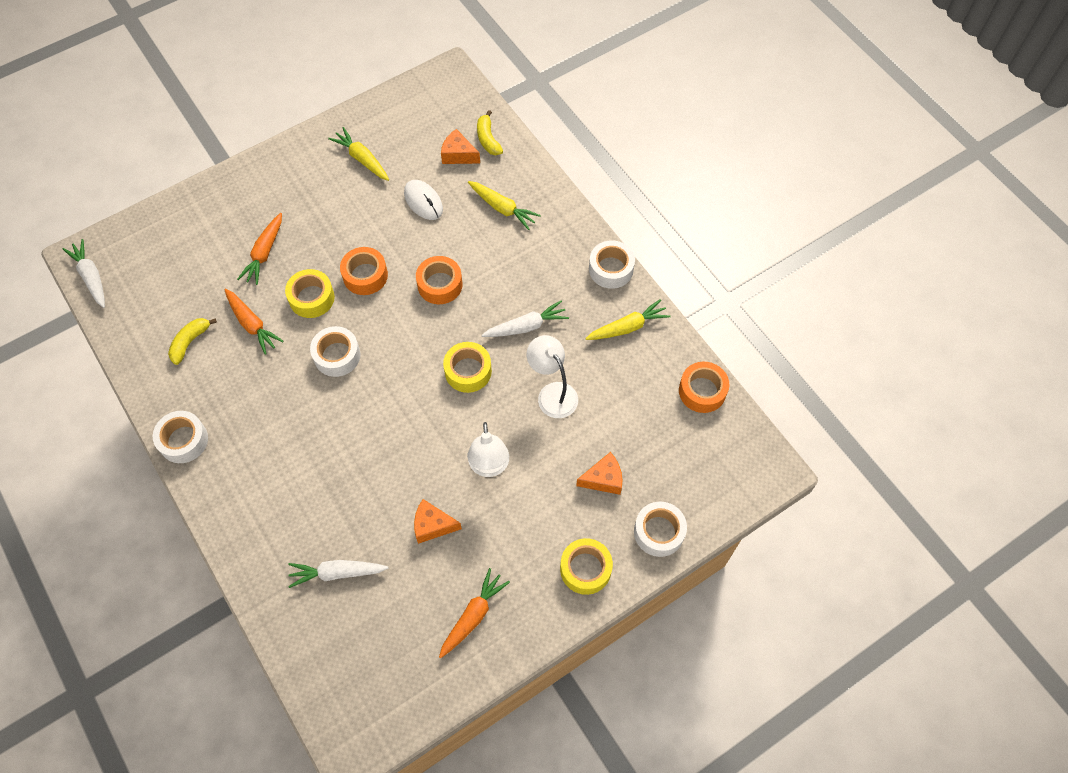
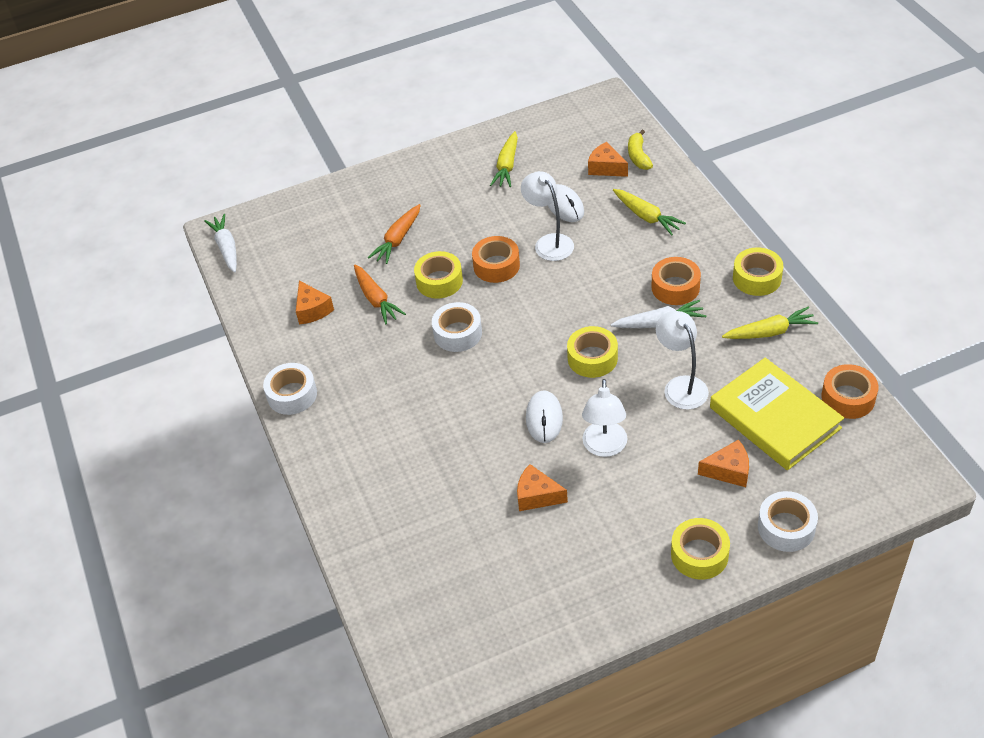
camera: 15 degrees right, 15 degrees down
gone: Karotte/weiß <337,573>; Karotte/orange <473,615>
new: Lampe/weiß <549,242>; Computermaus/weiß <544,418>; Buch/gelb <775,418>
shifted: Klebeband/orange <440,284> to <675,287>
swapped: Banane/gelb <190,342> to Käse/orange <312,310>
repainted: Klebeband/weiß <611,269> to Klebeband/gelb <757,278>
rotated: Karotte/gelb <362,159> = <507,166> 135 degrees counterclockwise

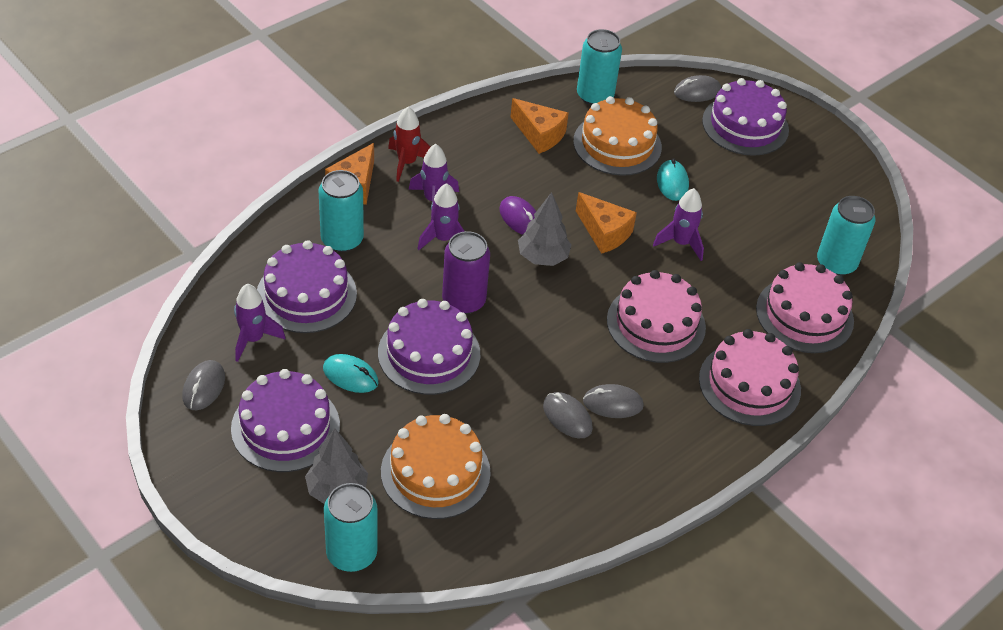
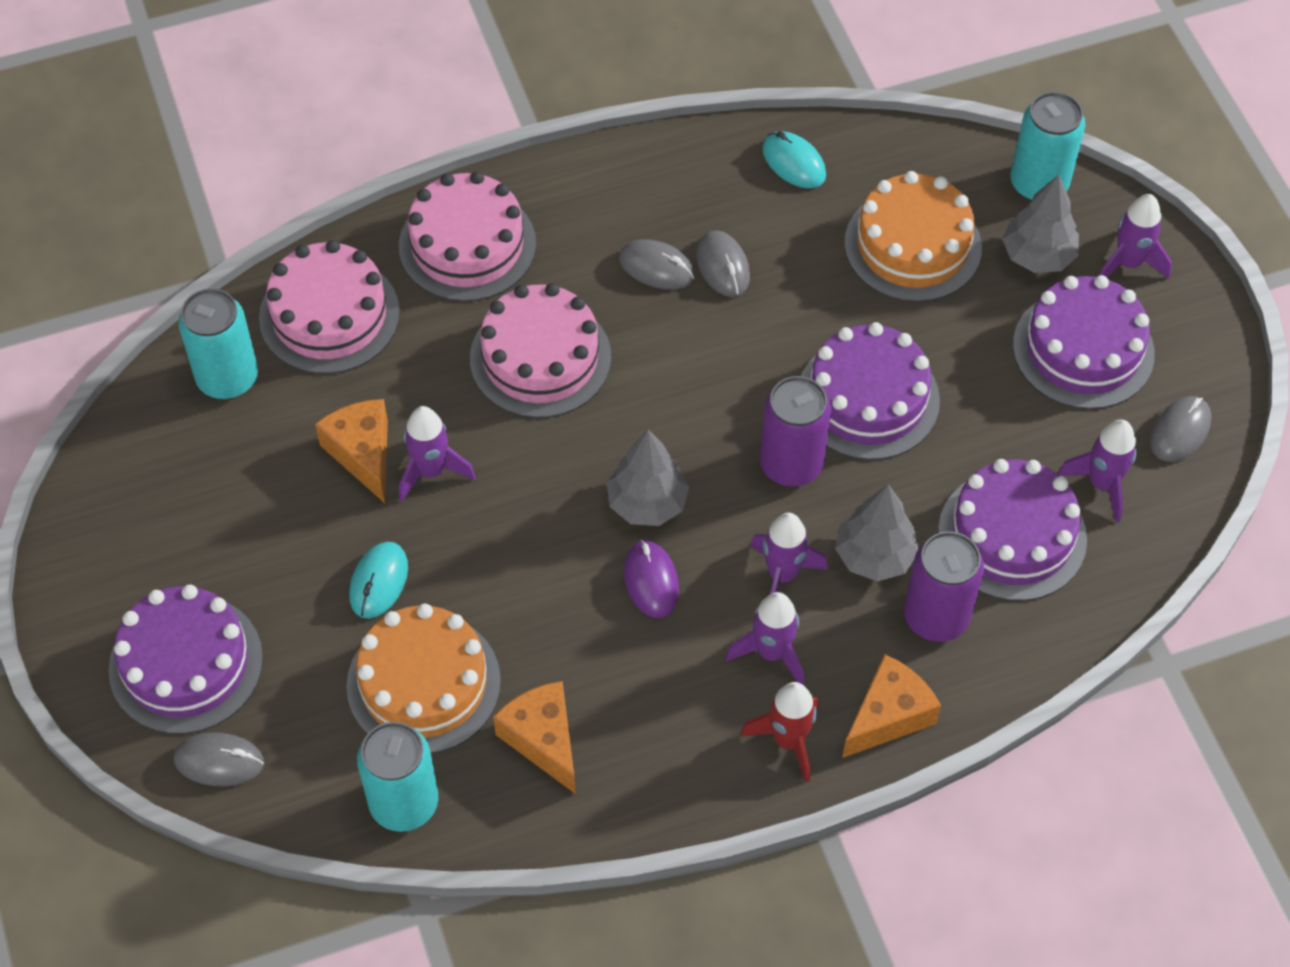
camera: 155 degrees left, 10 degrees up
new: Baum/grau <874,556>; Rakete/lila <1128,263>
shifted: Käse/orange <604,232> to <363,454>; Computermaus/türkis <350,376> to <794,163>
repainted: Dose/türkis <342,239> to Dose/lila <936,616>

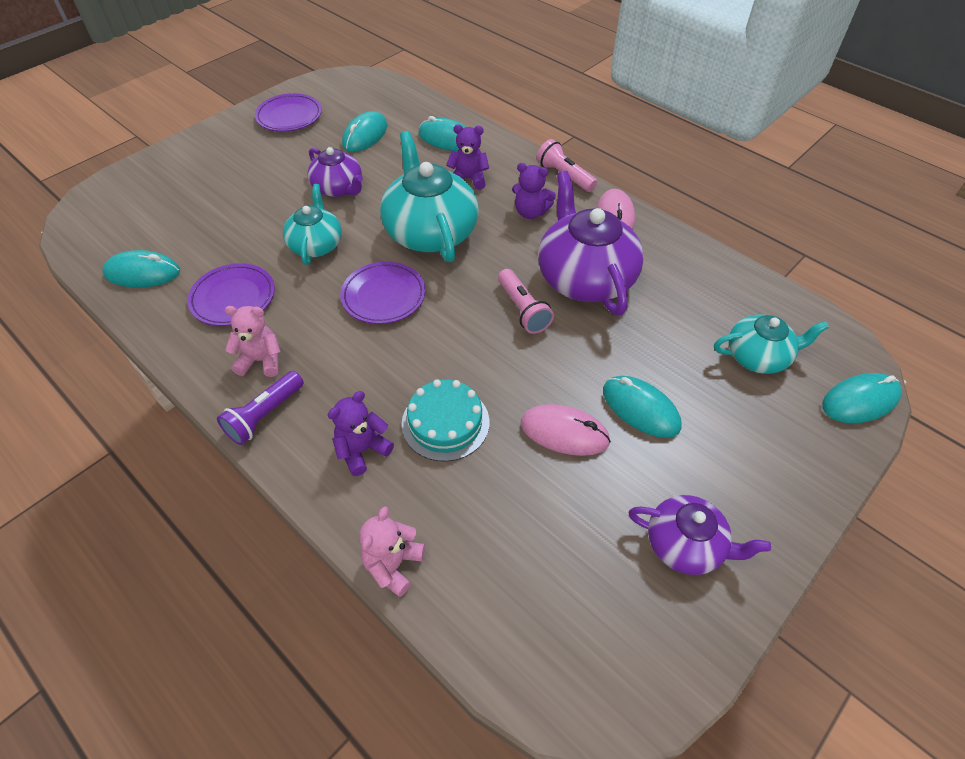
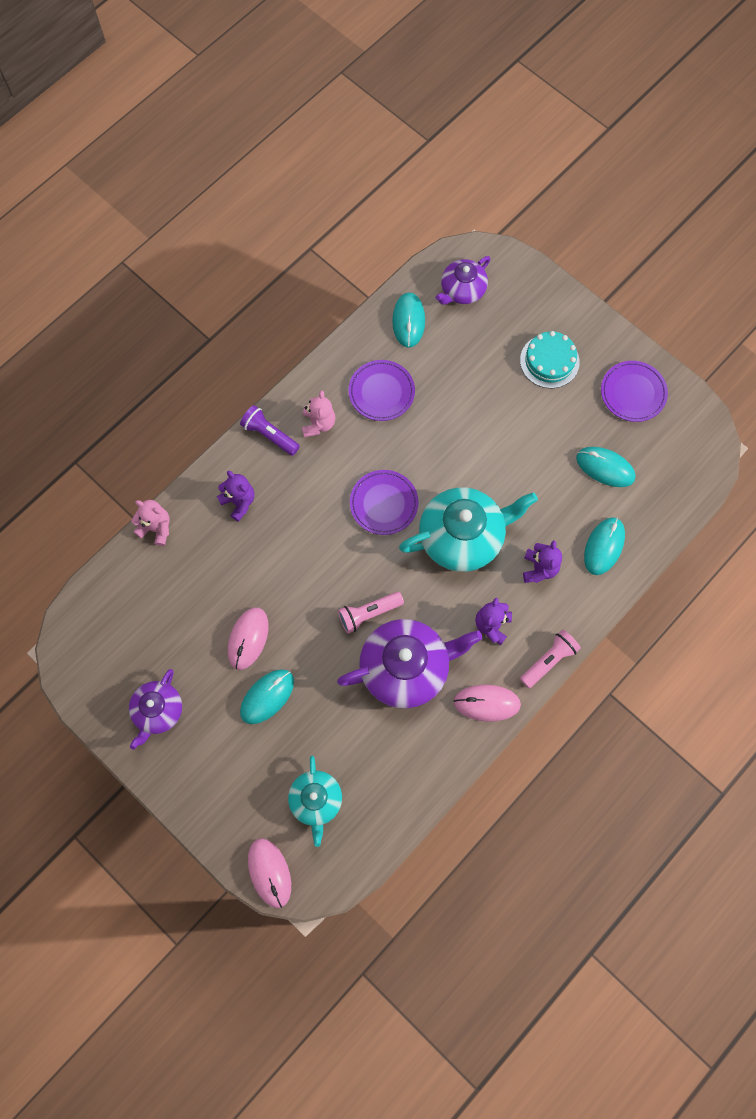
camera: 90 degrees right, 20 degrees up
gone: Teekanne/türkis <316,245>
shifted: Teekanne/lila <338,188> to <462,290>; Kuchen/türkis <445,423> to <549,361>
repainted: Computermaus/türkis <860,401> to Computermaus/rosa <269,872>

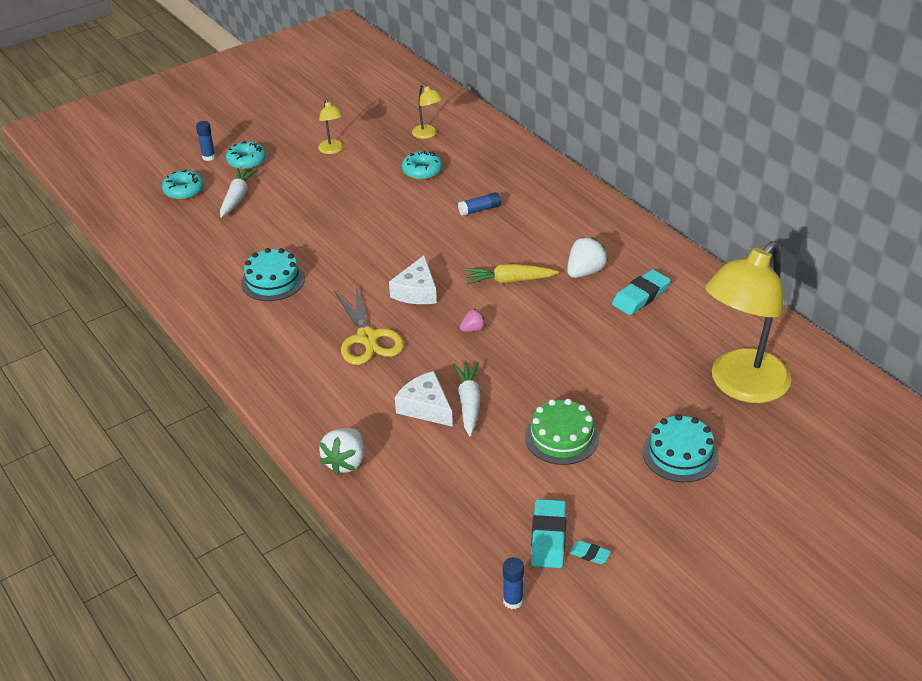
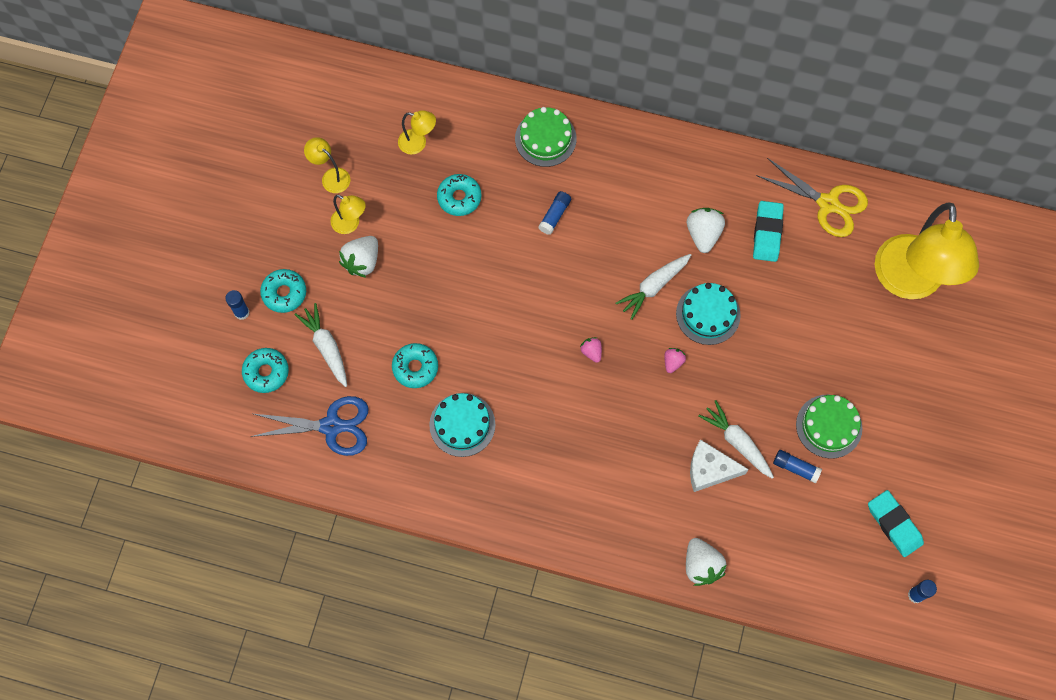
camera: 40 degrees left, 30 degrees up
gone: Radiergummi/türkis <590,554>
new: Schere/blau <331,426>; Lampe/gelb <331,177>; Erdbeere/weiß <362,261>; Donut/türkis <415,368>; Kuchen/grün <545,138>; Klebestift/blau <795,468>
shifted: Kuchen/türkis <680,454> to <708,314>; Schere/gelb <367,338> to <828,204>
swapped: Käse/weiß <416,291> to Erdbeere/rosa <591,352>
repainted: Karotte/gelb <509,281> to Karotte/weiß <653,287>

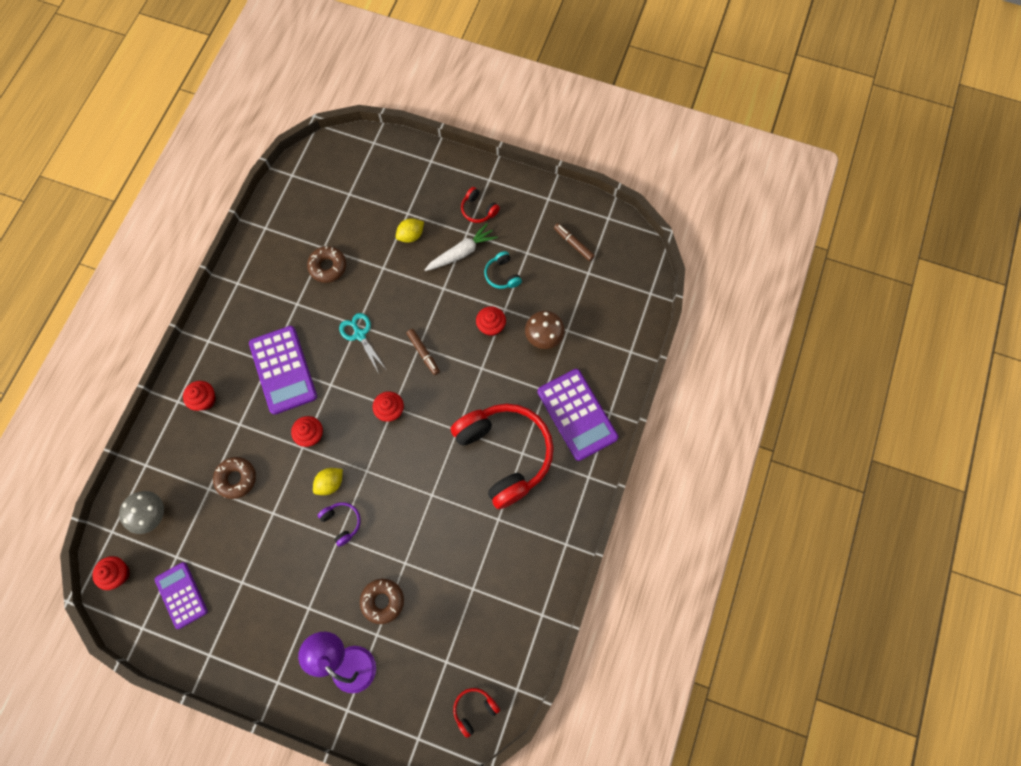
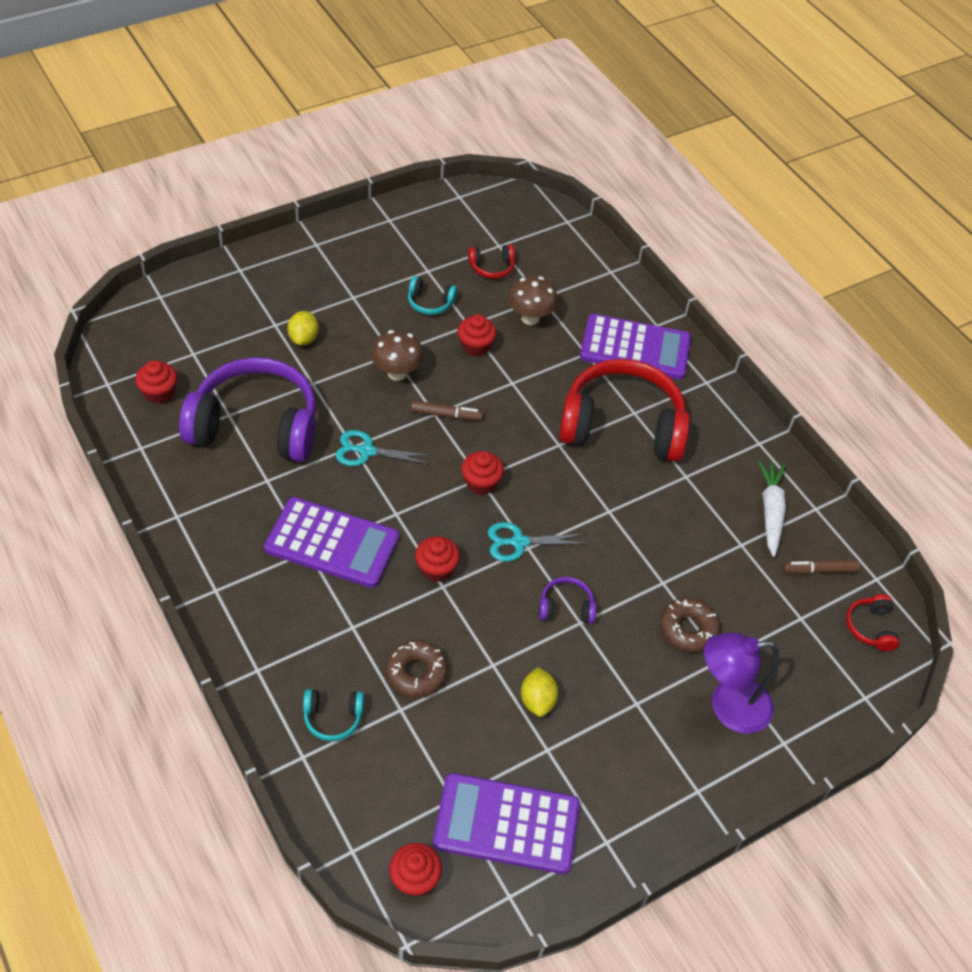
camera: 55 degrees left, 20 degrees down
gone: Pilz/grau <152,515>
new: Kopfhörer/türkis <333,717>; Pilz/braun <397,373>; Schere/türkis <519,542>
shifted: Muffin/rot <205,400> to <159,393>; Kopfhörer/rot <478,210> to <492,267>; Zitrone/gelb <330,483> to <537,700>; Karotte/weiß <461,252> to <770,511>; Filzstift/braun <573,244> to <819,570>
swapped: Donut/braun <328,267> to Kopfhörer/lila <256,425>
scaled: Taschenrechner/lila <181,595> = <506,824> x1.55

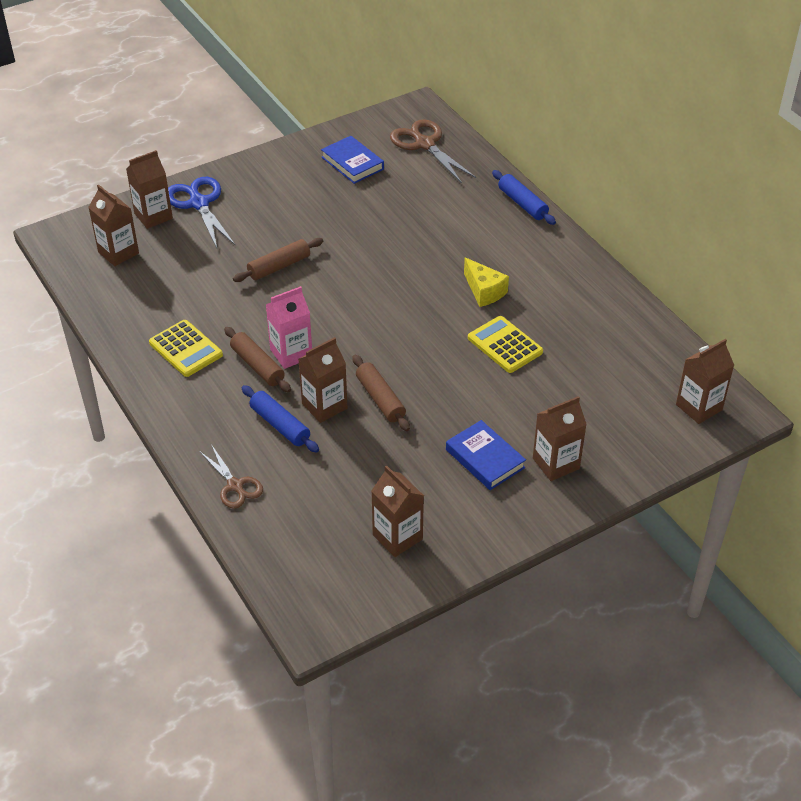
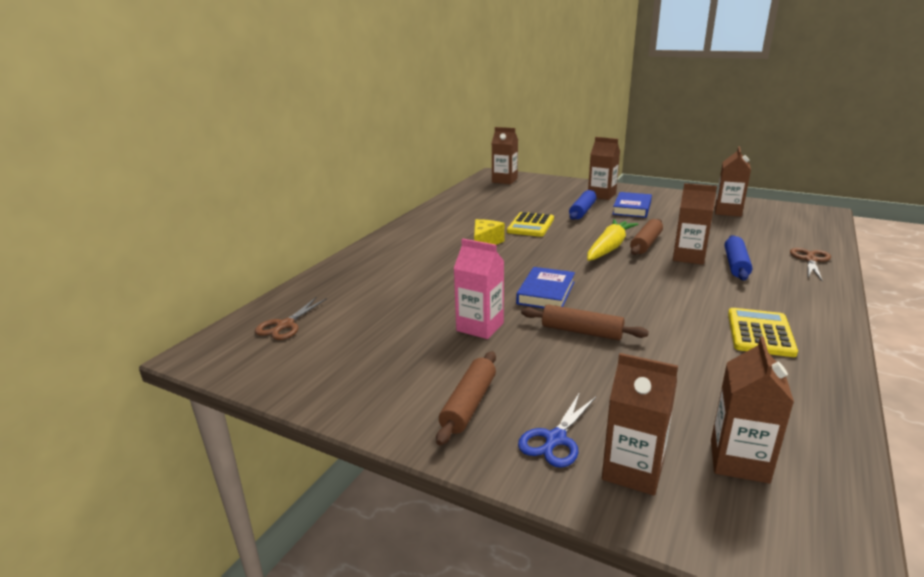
camera: 120 degrees left, 20 degrees down
new: Karotte/gelb <609,248>
shifted: Nudelholz/braun <257,366> to <469,404>; Getränkekarton/rosa <291,353> to <480,327>; Buch/blau <352,163> to <546,293>; Nudelholz/blau <522,204> to <582,211>
scaled: Schere/braun <424,144> = <285,325> x0.63; Schere/blau <199,203> = <555,439> x0.63

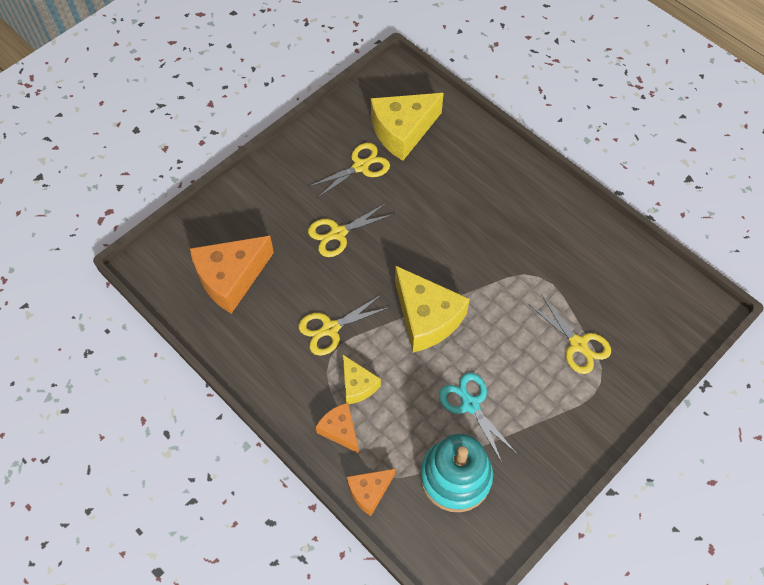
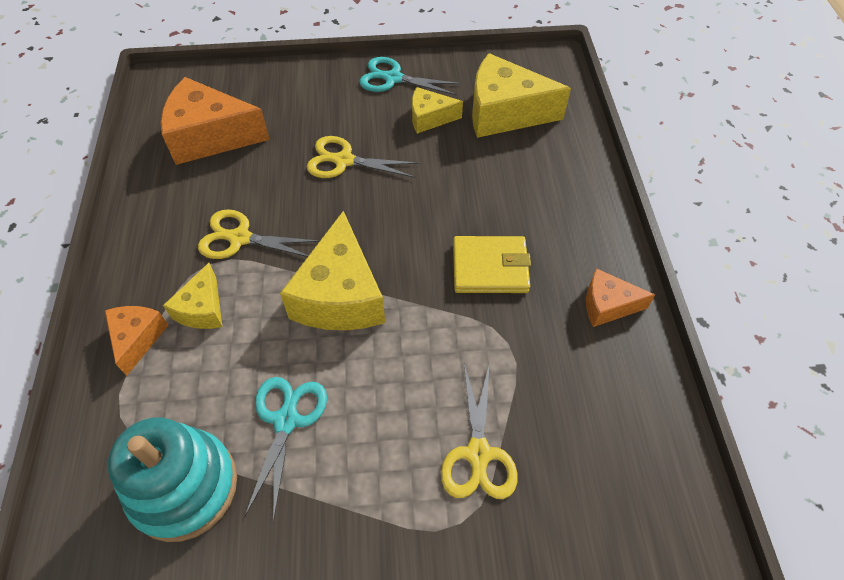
camera: 40 degrees right, 5 degrees down
new: Schere/türkis <393,78>; Geldbörse/gelb <490,267>
shifted: Käse/orange <369,492> to <607,305>
swapped: Schere/gelb <360,166> to Käse/gelb <429,118>

